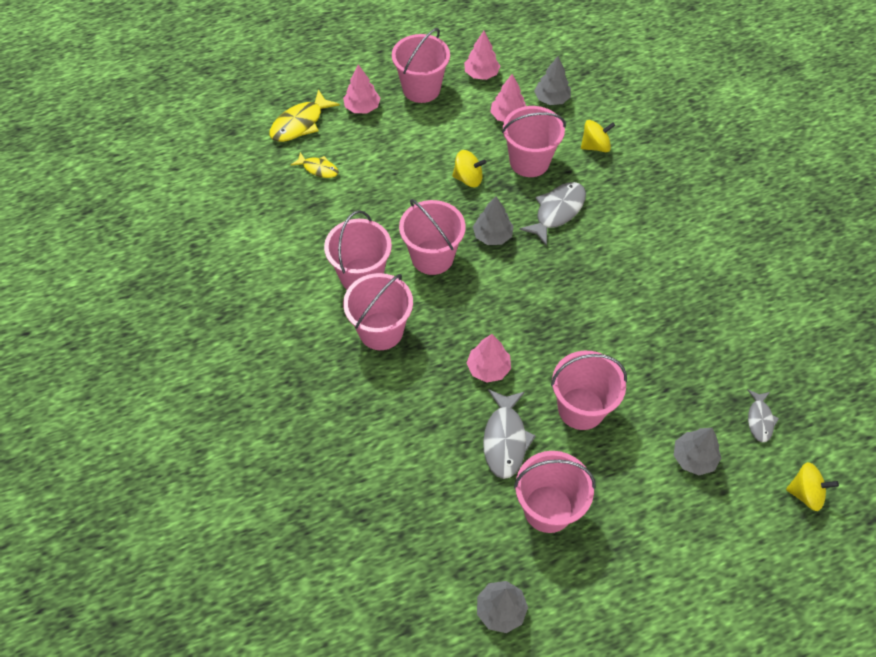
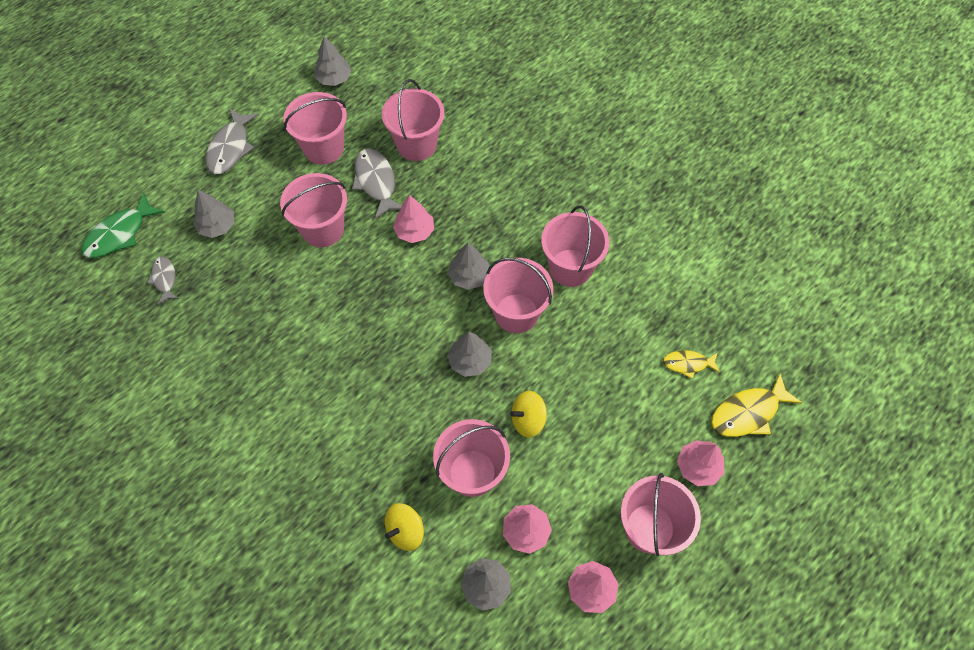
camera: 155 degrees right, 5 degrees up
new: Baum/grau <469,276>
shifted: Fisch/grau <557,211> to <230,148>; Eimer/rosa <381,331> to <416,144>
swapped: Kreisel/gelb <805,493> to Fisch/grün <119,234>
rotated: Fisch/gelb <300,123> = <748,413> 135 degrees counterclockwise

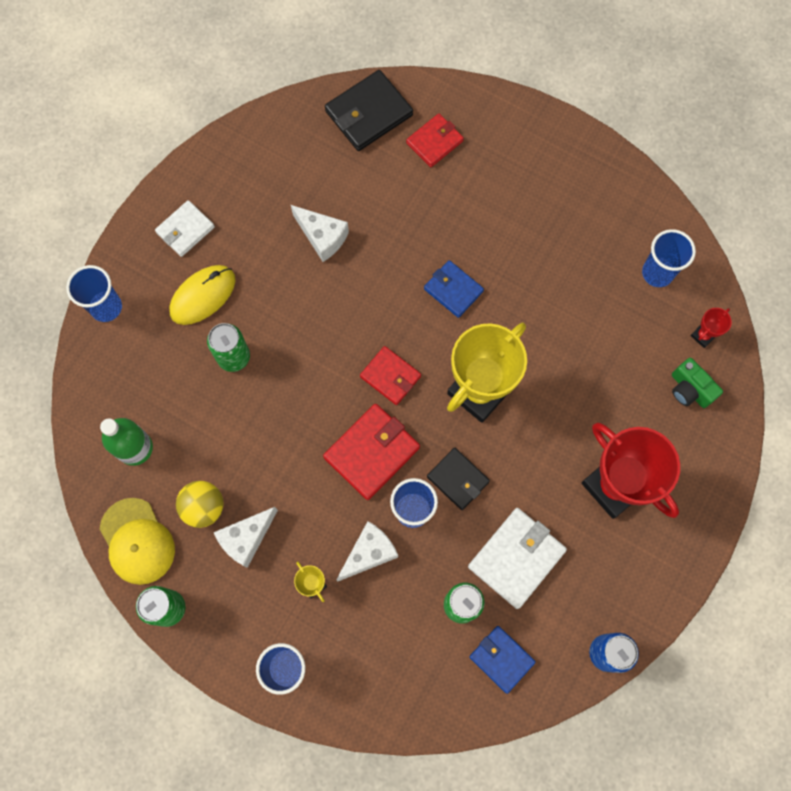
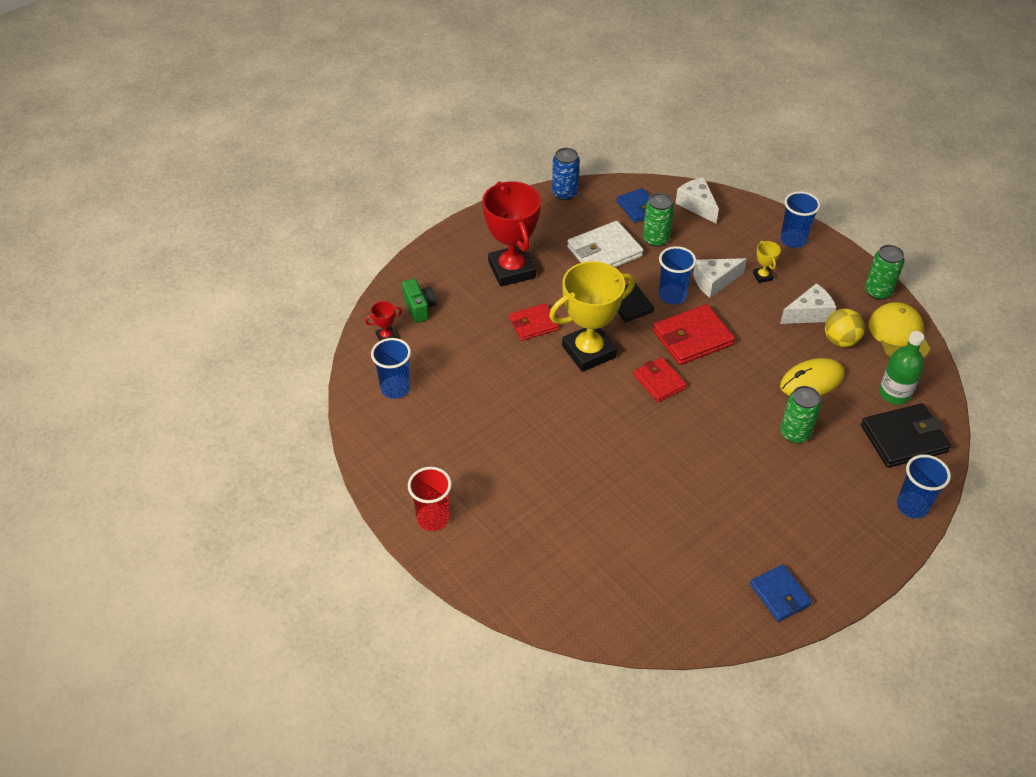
camera: 160 degrees left, 25 degrees down
gone: Geldbörse/weiß <185,230>
new: Becher/rot <433,518>
shifted: Geldbörse/rot <434,142> to <533,324>; Käse/weiß <322,237> to <697,205>; Geldbörse/blau <453,290> to <779,595>; Computermaus/gelb <203,296> to <811,381>; Geldbörse/schwarz <368,113> to <903,438>

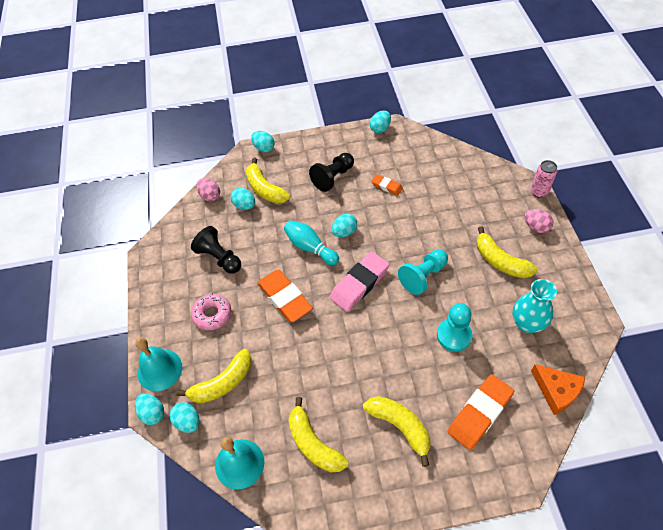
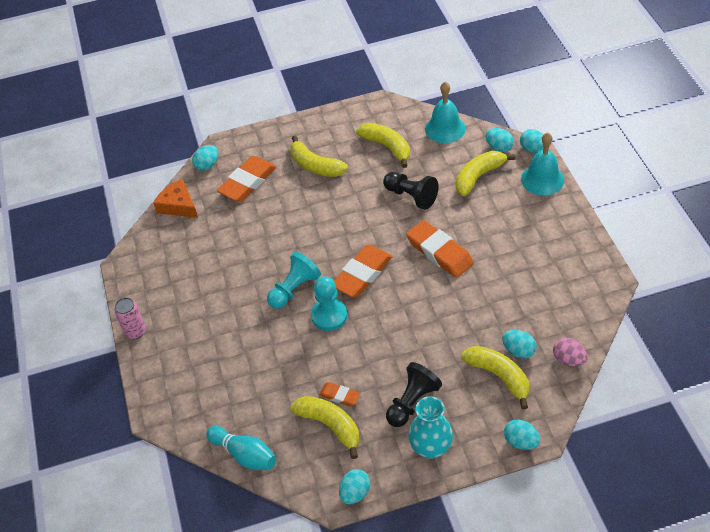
camera: 175 degrees right, 5 degrees down
gone: Donut/rosa <212,314>; Ei/rosa <536,227>
shifted: Dose/rosa <539,192> to <135,332>; Ei/türkis <344,232> to <207,165>; Bowlingkegel/türkis <310,247> to <244,455>; Banane/gelb <500,261> to <330,426>; Bauer/türkis <454,335> to <329,315>; Bauer/schwarz <219,258> to <411,196>; Vase/türkis <527,323> to <430,447>
repainted: Radiergummi/rosa <359,284> to Radiergummi/orange <362,274>

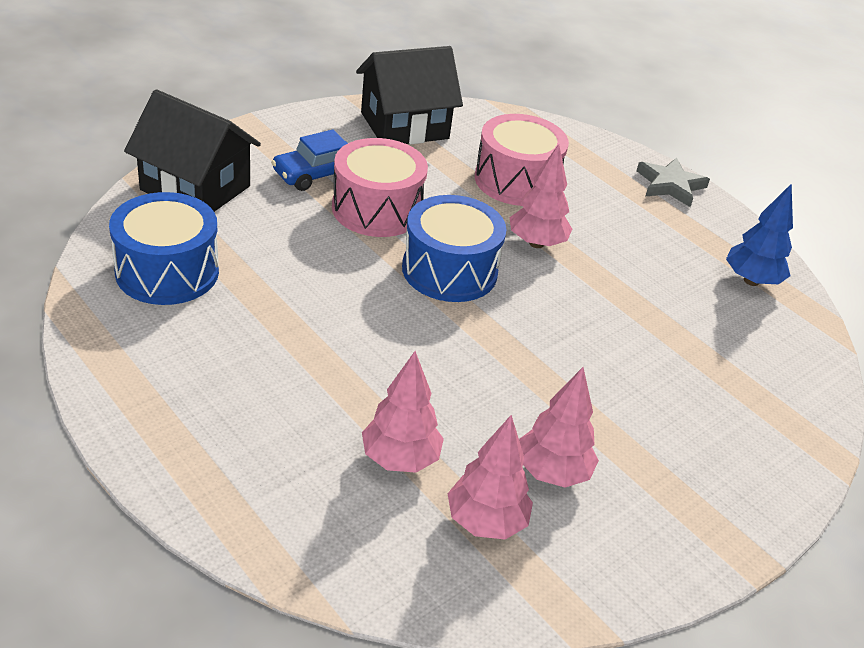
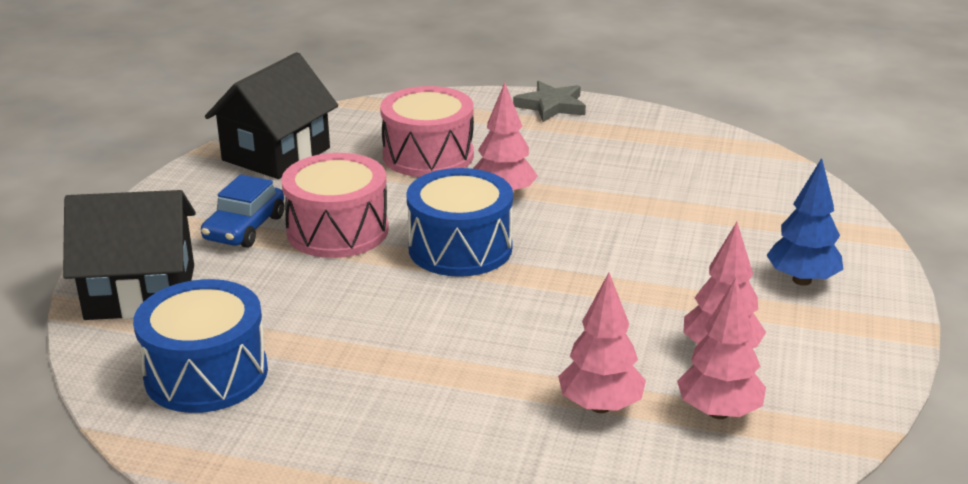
camera: 30 degrees left, 10 degrees down
shifted: Baum/blau <751,281> to <802,280>

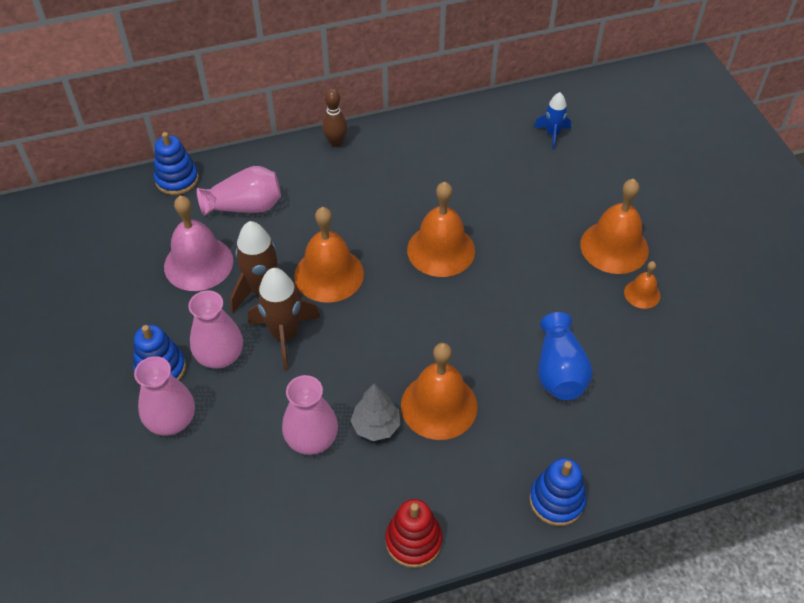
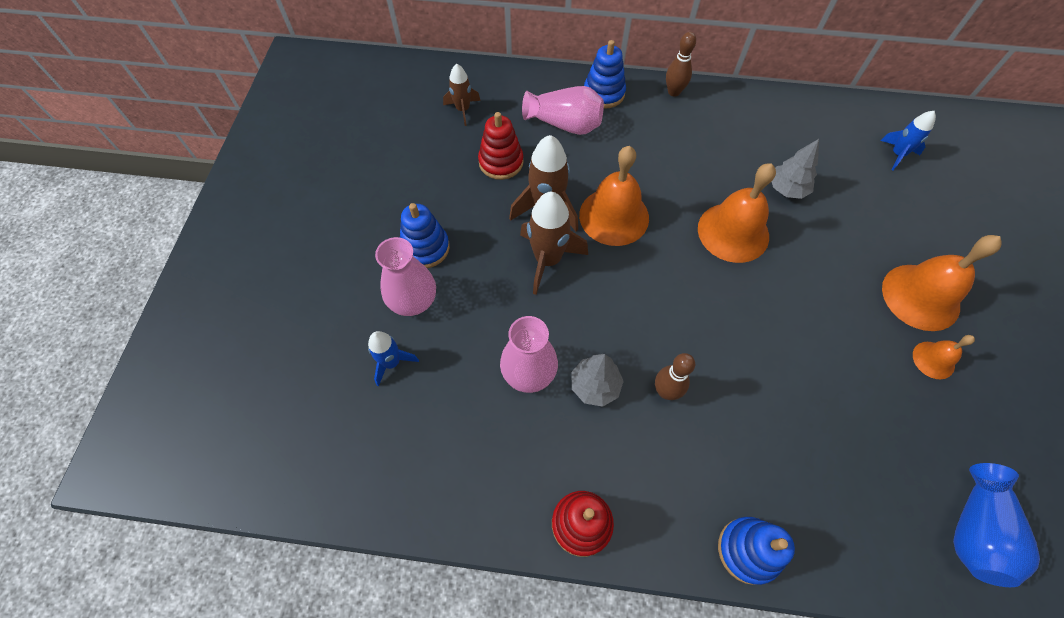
camera: 25 degrees right, 10 degrees up
gone: Vase/rosa <220,355>
new: Rakete/blau <392,362>; Rakete/braun <463,110>; Baum/grau <787,189>
shifted: Stapelspielzeug/blau <177,179> to <604,93>; Vase/blau <559,371> to <974,530>
swapped: Glocke/rosa <198,263> to Stapelspielzeug/rot <501,162>; Glocke/orange <439,405> to Bowlingkegel/braun <666,391>

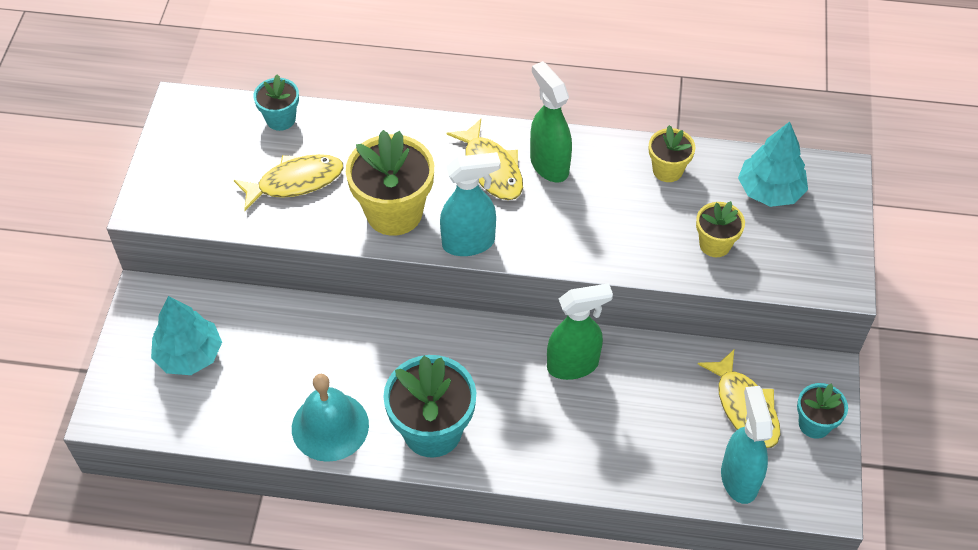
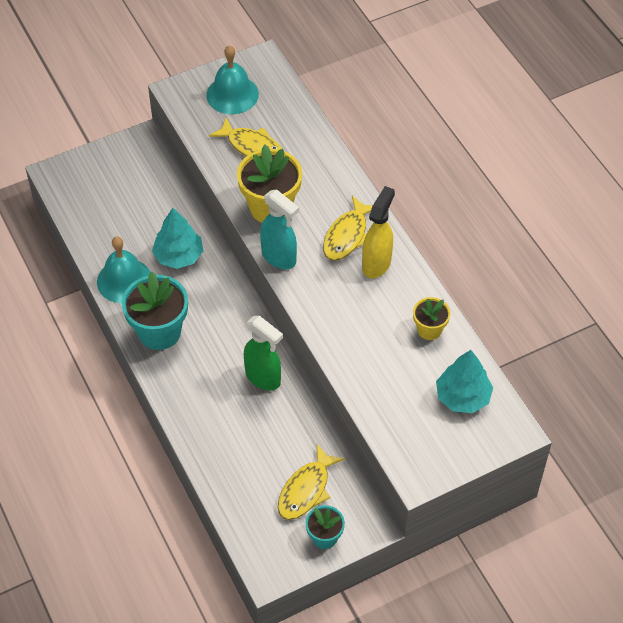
camera: 55 degrees right, 0 degrees up
gone: Blumentopf/türkis <281,119>; Blumentopf/gelb <715,244>; Sprühflasche/türkis <739,478>
new: Glocke/türkis <232,94>
shifted: Baum/türkis <189,355> to <178,256>
repainted: Sprühflasche/grün <549,165> to Sprühflasche/gelb <377,263>

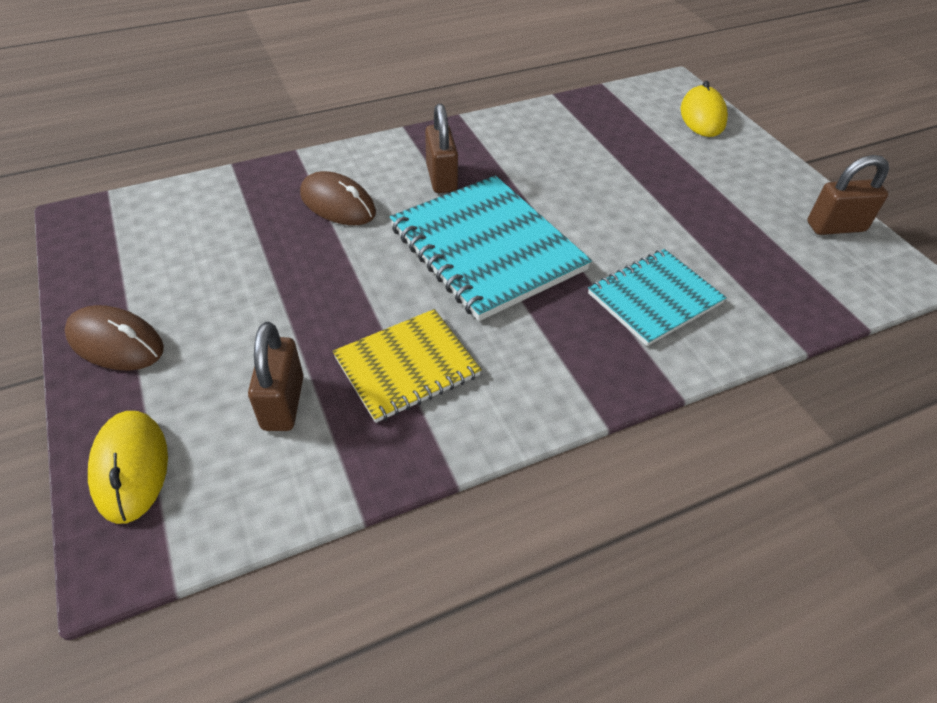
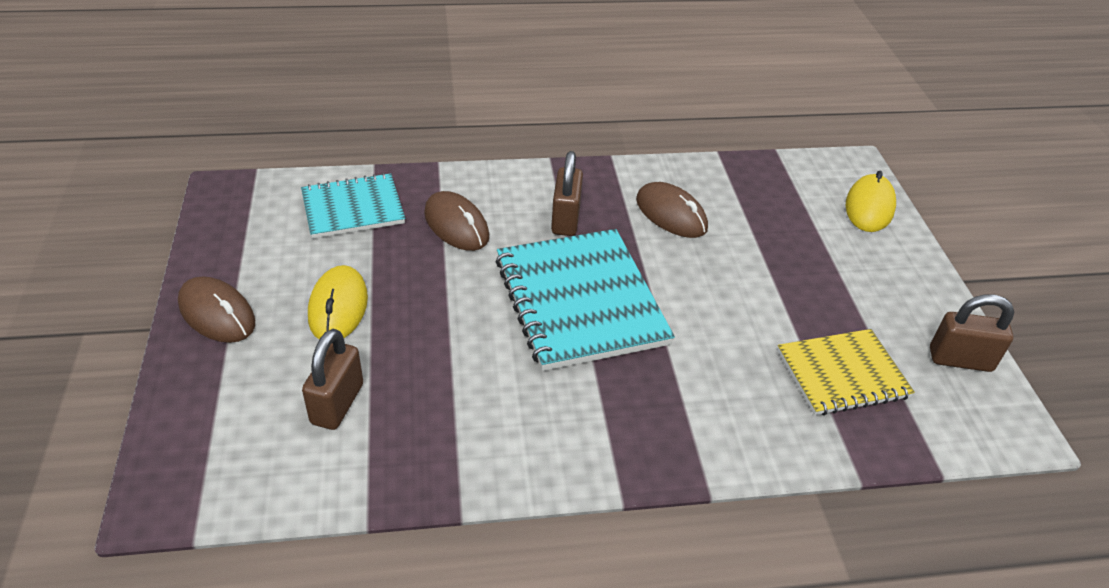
camera: 15 degrees right, 5 degrees down
new: Computermaus/braun <671,214>
shifted: Notizbuch/türkis <654,298> to <353,208>; Computermaus/gelb <130,468> to <338,307>; Notizbuch/gelb <407,367> to <842,374>

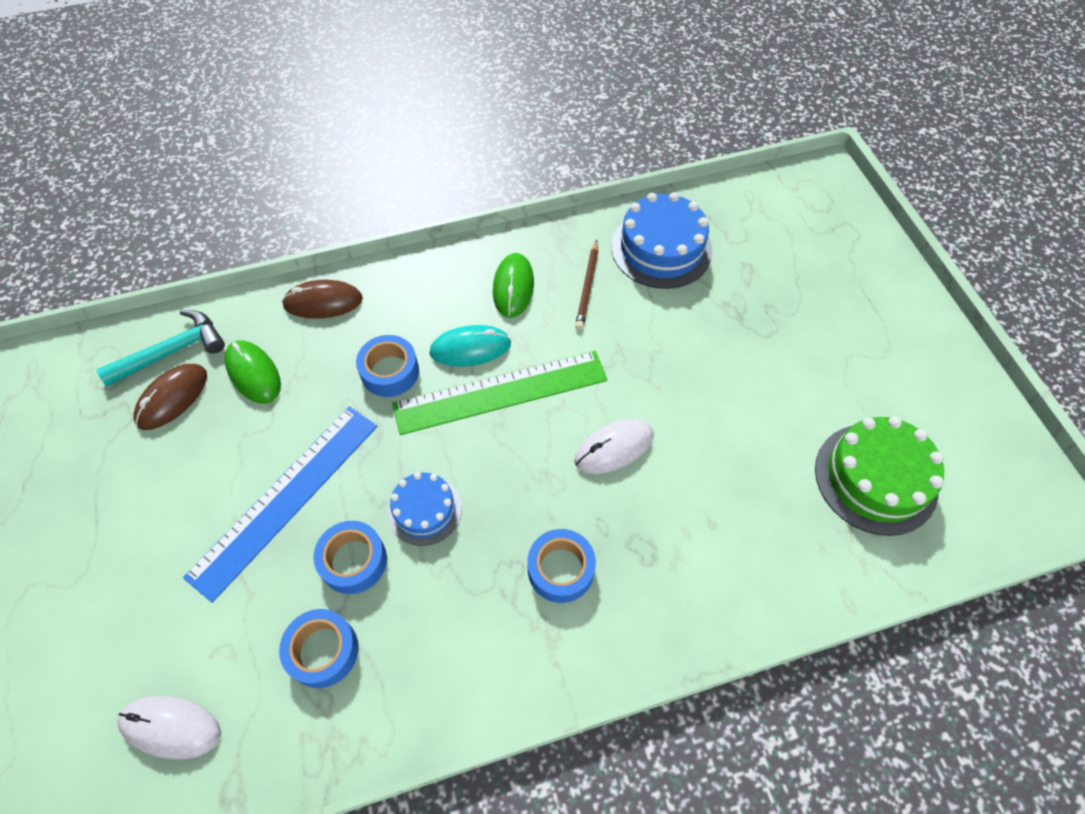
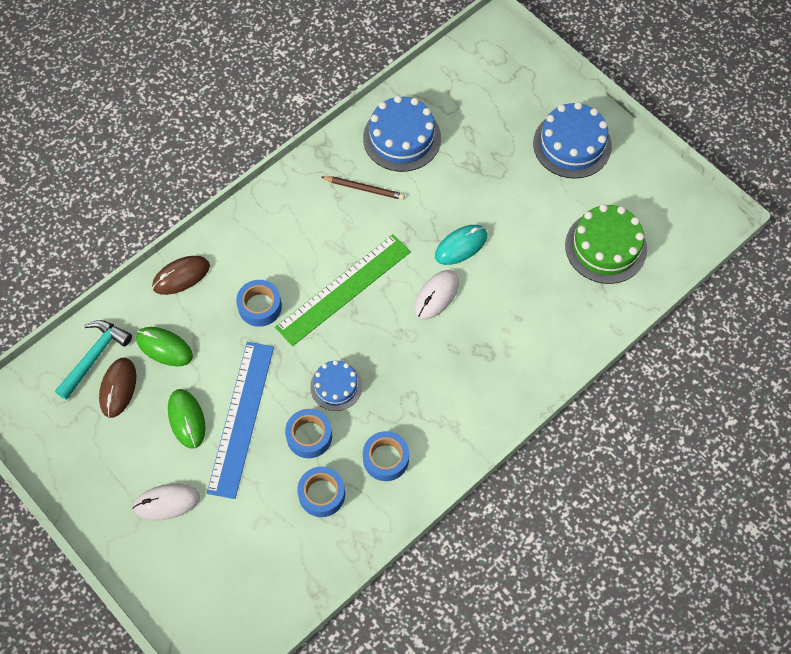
camera: 25 degrees left, 5 degrees up
new: Kuchen/blau <572,144>
shifted: Computermaus/weiß <171,727> to <167,502>; Computermaus/grün <513,287> to <186,419>; Klebeband/blau <561,569> to <386,459>; Computermaus/türkis <470,348> to <461,246>
rotated: Bleistift/braun <587,287> = <364,189> 60 degrees counterclockwise

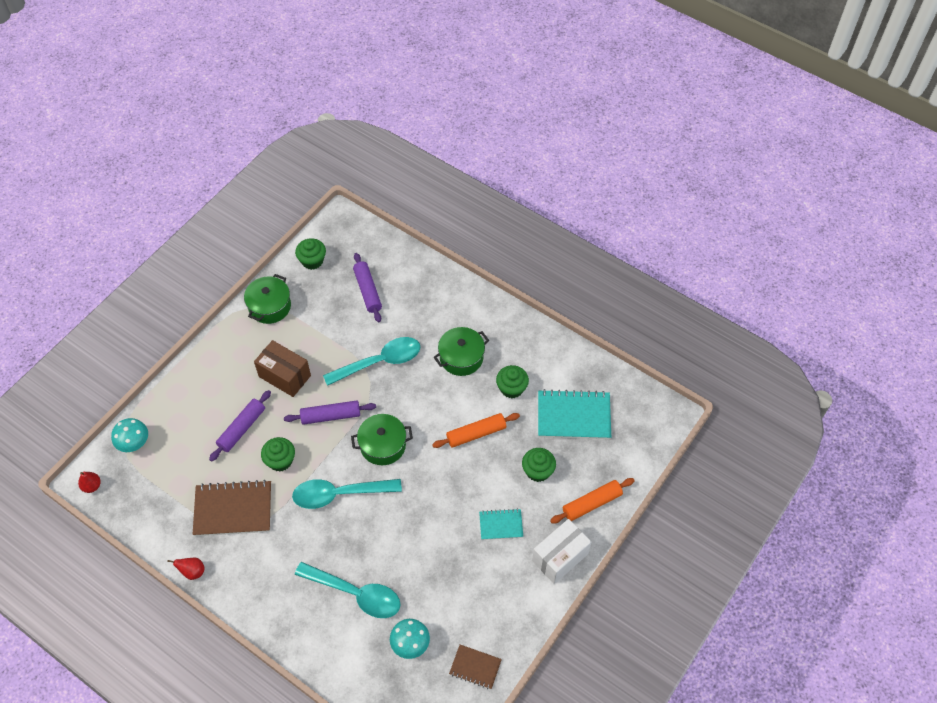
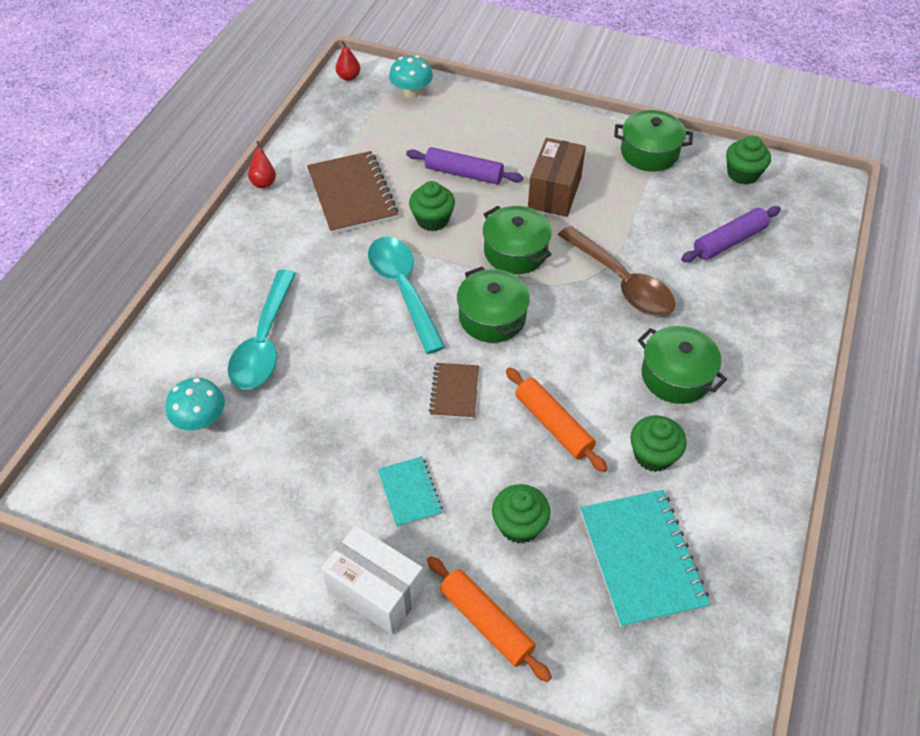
camera: 75 degrees right, 5 degrees down
shifted: Notizbuch/braun <475,667> to <454,392>
swapped: Nudelholz/lila <331,416> to Kochtopf/grün <515,252>
repainted: Löffel/türkis <379,362> to Löffel/braun <621,282>

